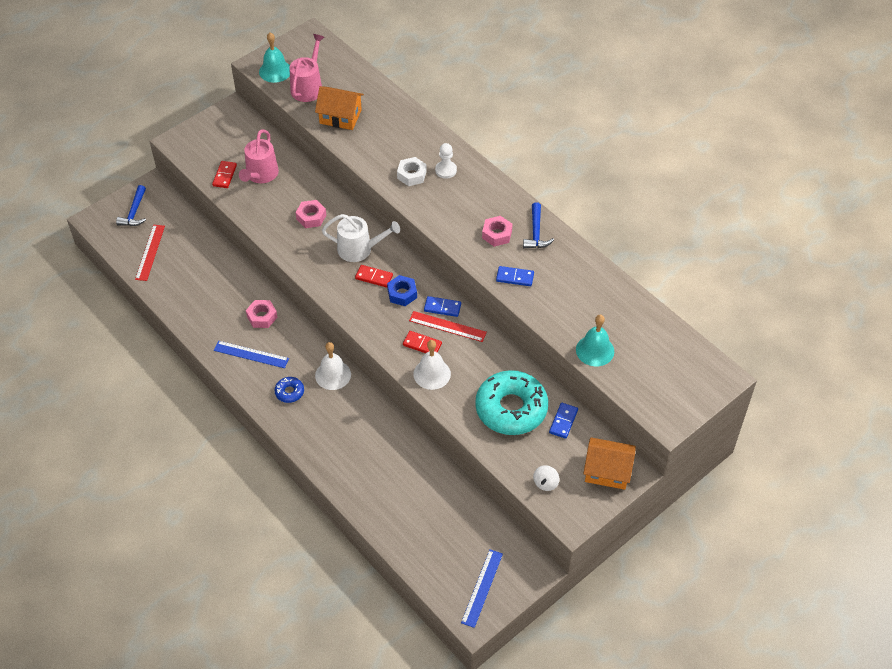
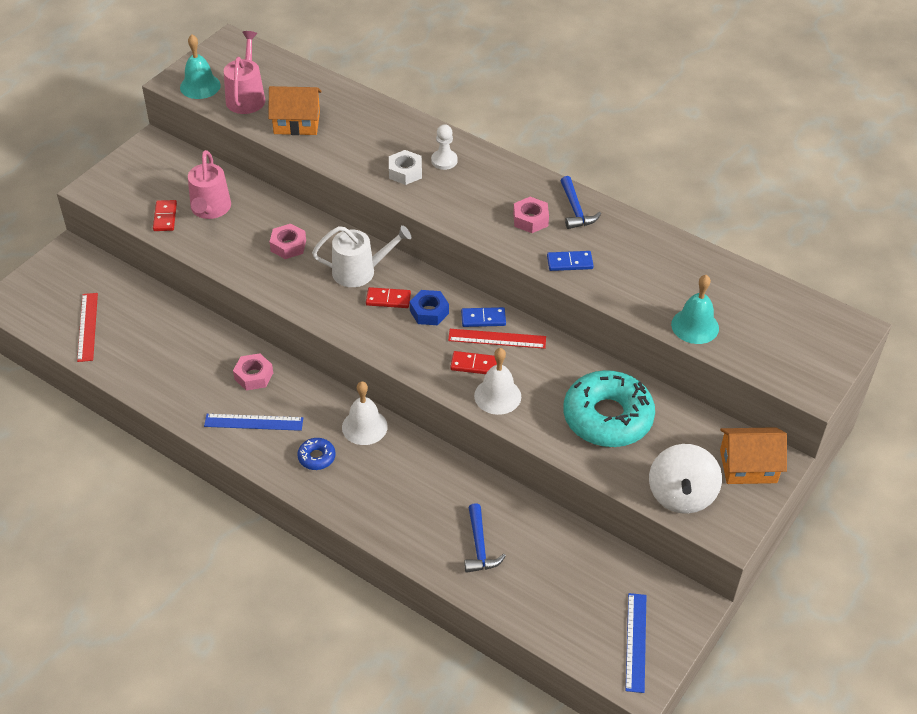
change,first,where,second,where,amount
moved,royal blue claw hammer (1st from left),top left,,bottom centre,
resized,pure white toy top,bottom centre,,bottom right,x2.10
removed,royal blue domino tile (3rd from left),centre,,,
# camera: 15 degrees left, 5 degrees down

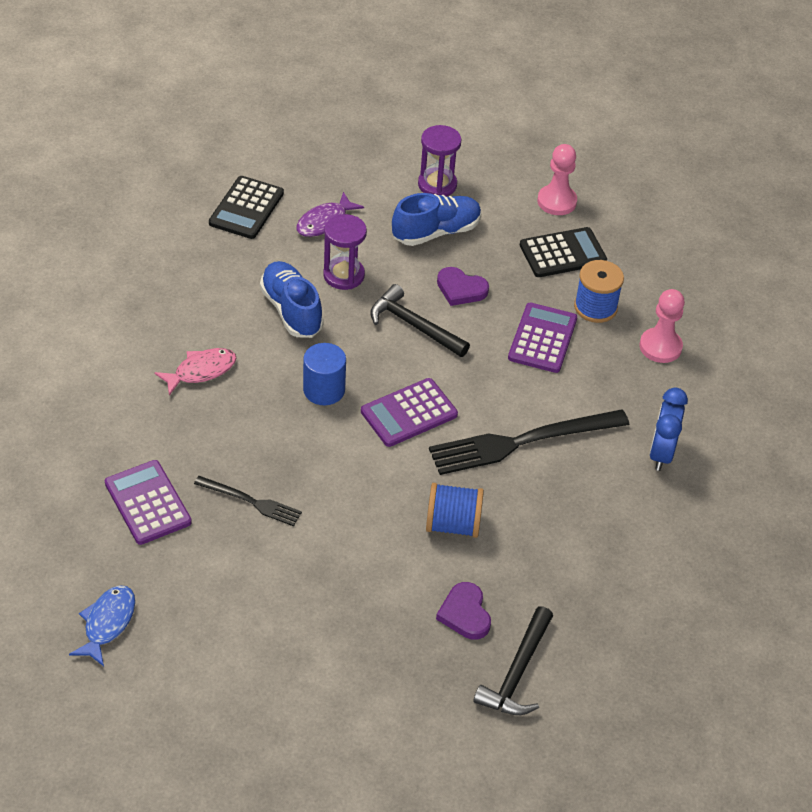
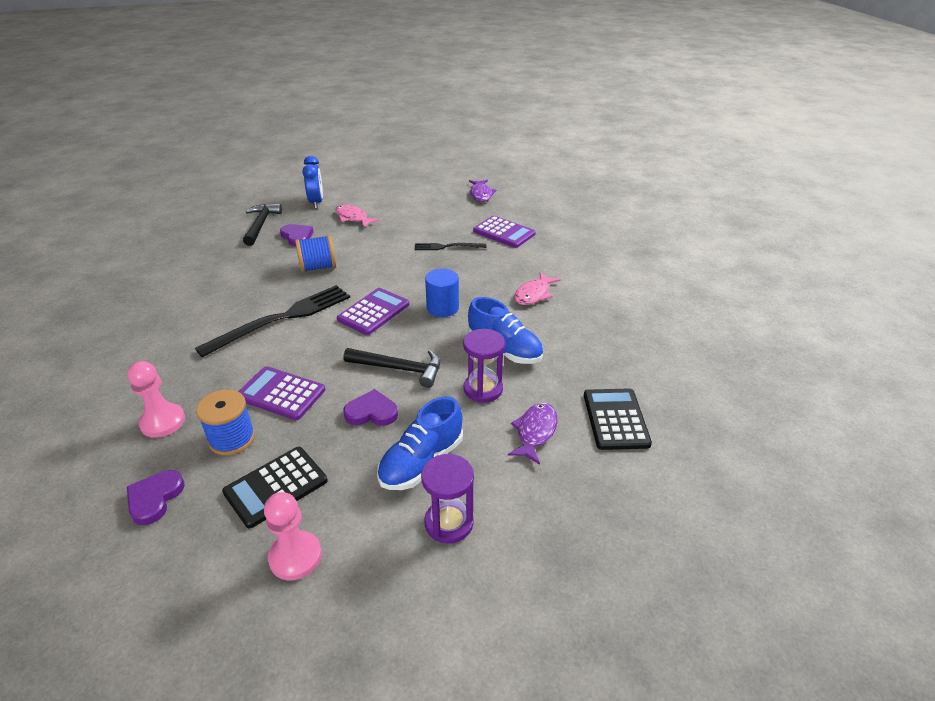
change,first,where,second,where,amount
recoloured,royal blue fish,bottom left,violet fish (1st from left),top centre,
turned,violet pocket calculator (3rd from left in the first image),middle right,violet pocket calculator (1st from left),middle left,120 degrees clockwise
moved,royal blue clock,middle right,,top centre,
added,,,violet heart shape (1st from left),bottom left,
added,,,rose-pink fish (1st from left),top centre,
# camera: 160 degrees right, 10 degrees down

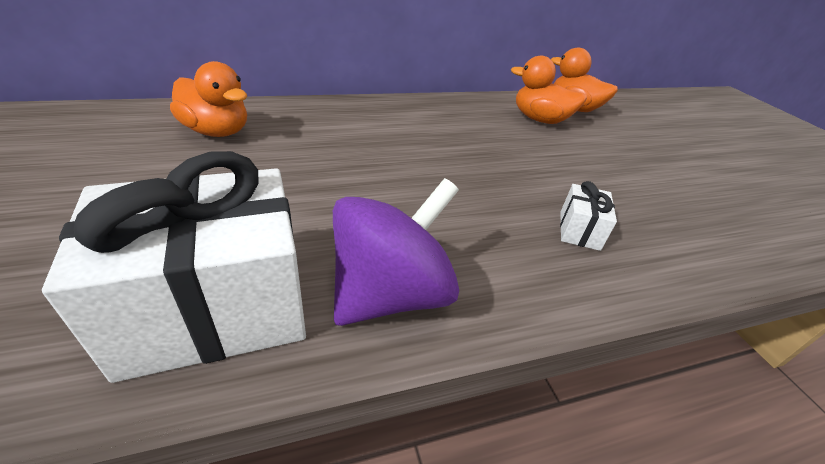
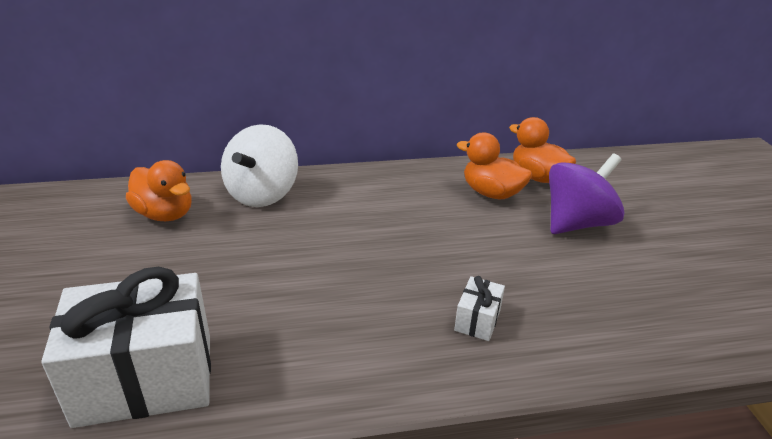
change,first,where,second,where,amount
moved,violet toy top,centre,,middle right,
added,,,pure white toy top,centre,
# camera: 10 degrees right, 5 degrees down

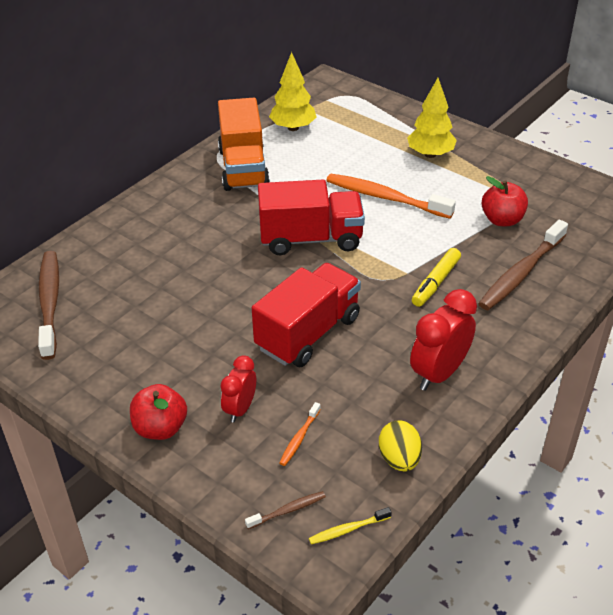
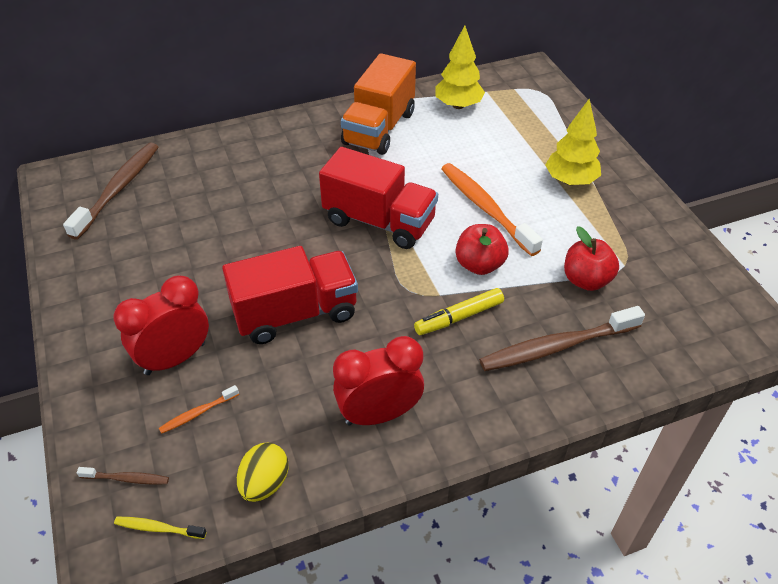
change,first,where,second,where,amount
moved,red apple fruit (1st from left),bottom left,,centre,
resized,red clock (1st from left),centre,,middle left,x1.62
# camera: 30 degrees right, 5 degrees up

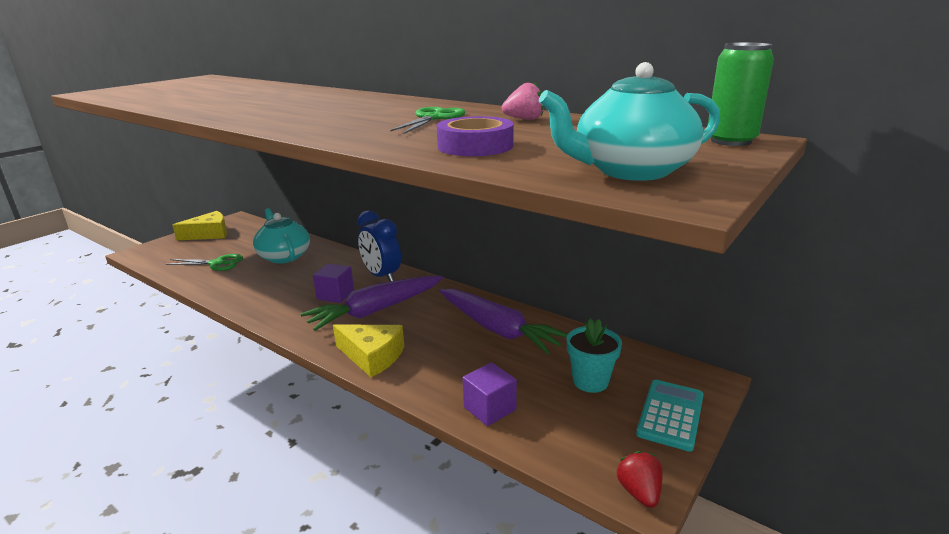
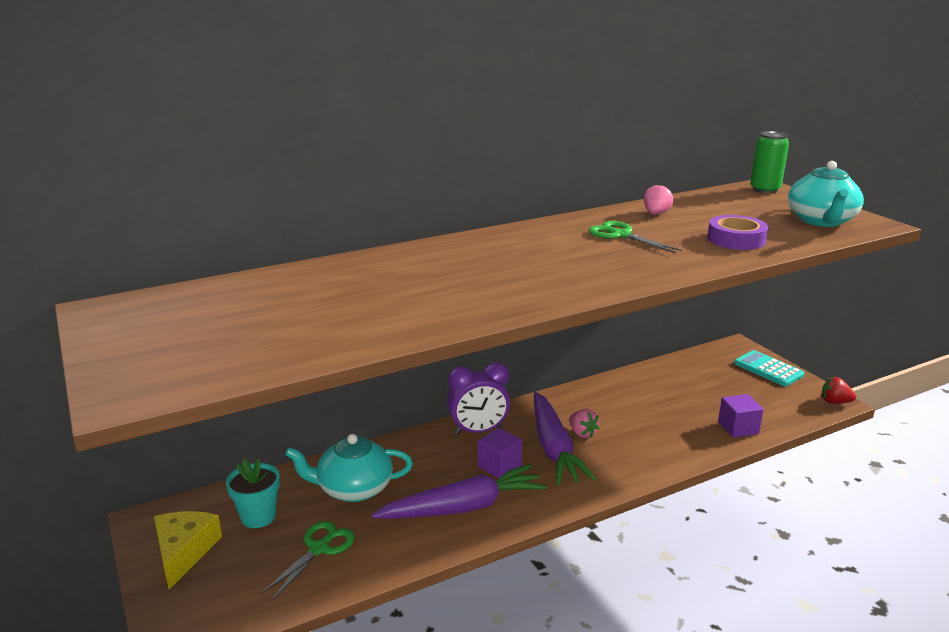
change,first,where,second,where,amount
removed,yellow cheese wedge (2nd from left),centre,,,
recoloured,royal blue clock,centre,violet clock,centre,
moved,violet root vegetable (2nd from left in the first image),centre,violet root vegetable (1st from left),bottom centre,
moved,teal plant pot,bottom centre,,bottom left,
added,,,rose-pink berry (1st from left),bottom centre,
# camera: 65 degrees left, 0 degrees up

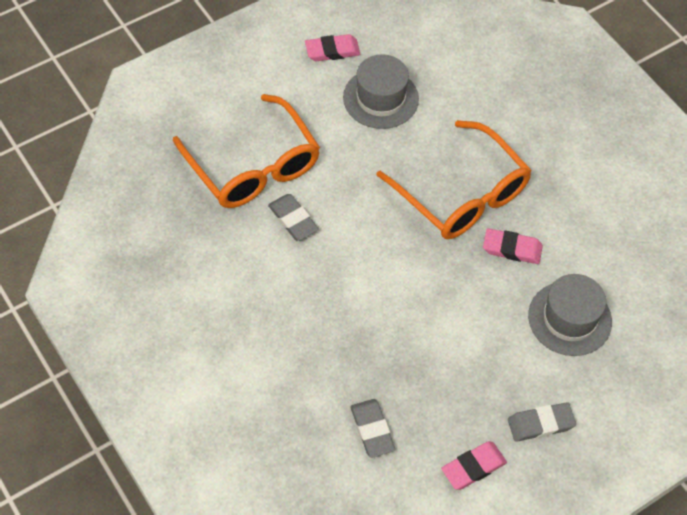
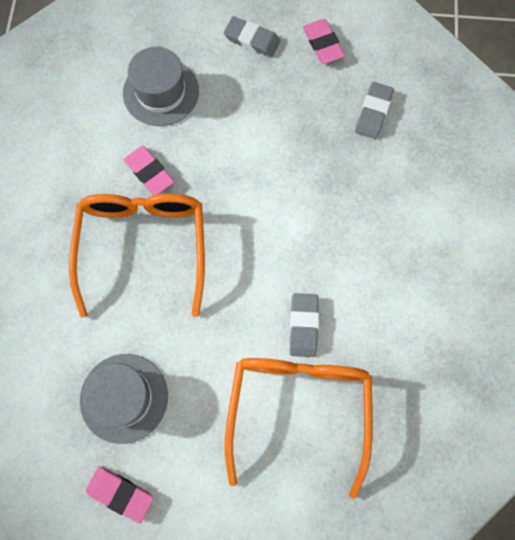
change,first,where,second,where,amount
turned,rose-pink eraser (2nd from left in the first image),bottom right,rose-pink eraser (3rd from left),top centre,60 degrees clockwise
# camera: 140 degrees left, 15 degrees up

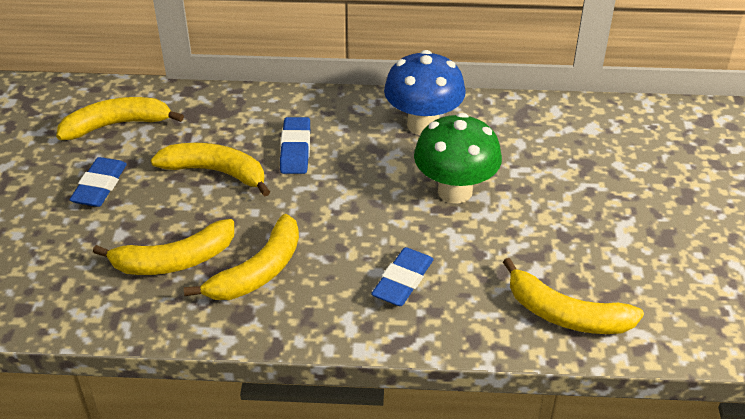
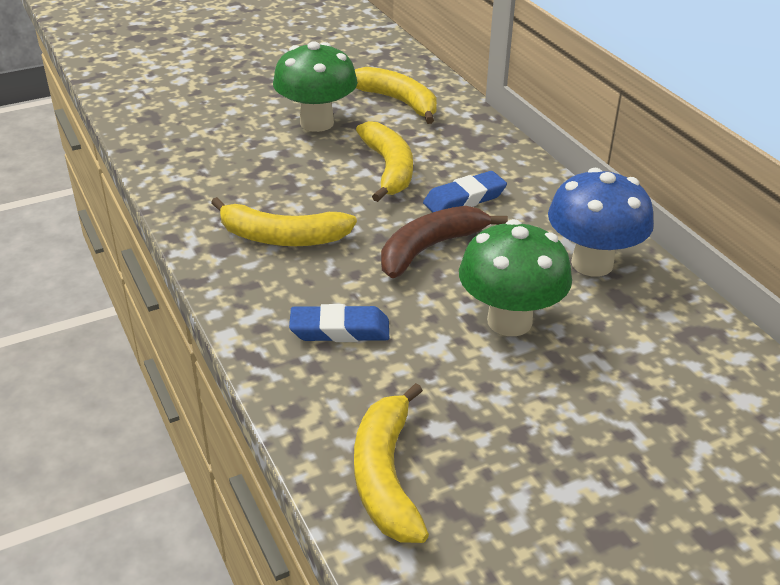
change,first,where,second,where,amount
replaced,royal blue eraser (1st from left),middle left,green mushroom (1st from left),top centre,
removed,yellow banana (2nd from left),middle left,,,
added,,,dark brown banana,centre,
# camera: 60 degrees right, 5 degrees down

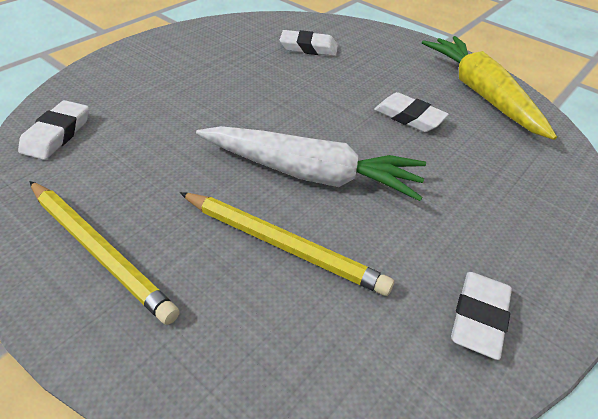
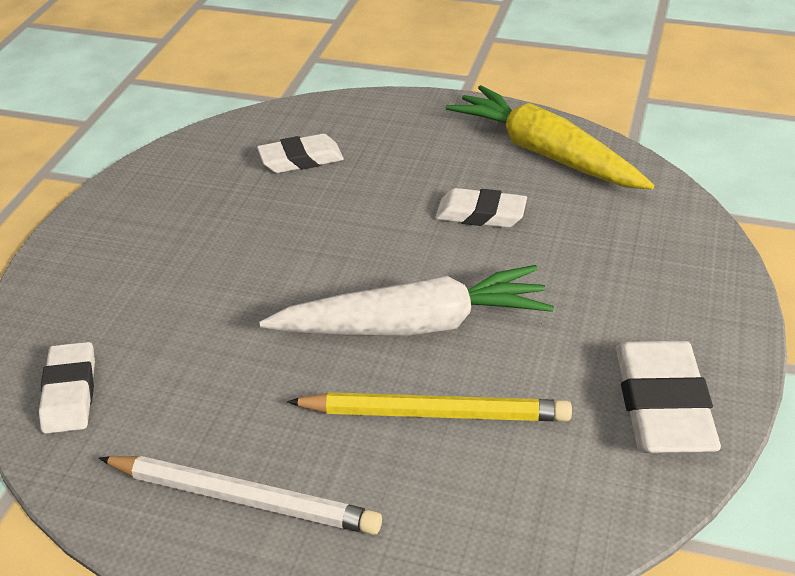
change,first,where,second,where,amount
recoloured,yellow wooden pencil (1st from left),middle left,pure white wooden pencil,bottom left,
resized,pure white eraser (4th from left),bottom right,,bottom right,x1.56
# camera: 20 degrees left, 5 degrees down

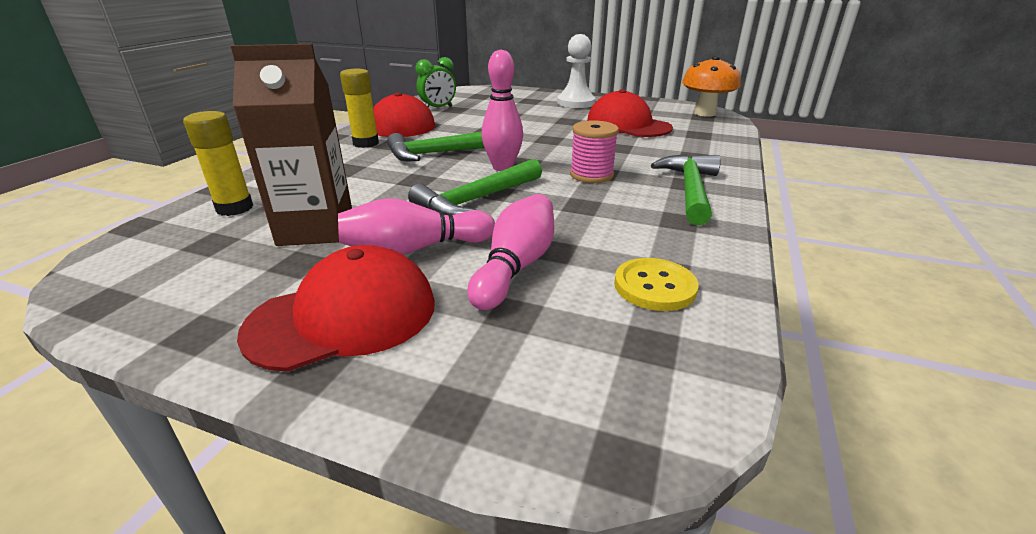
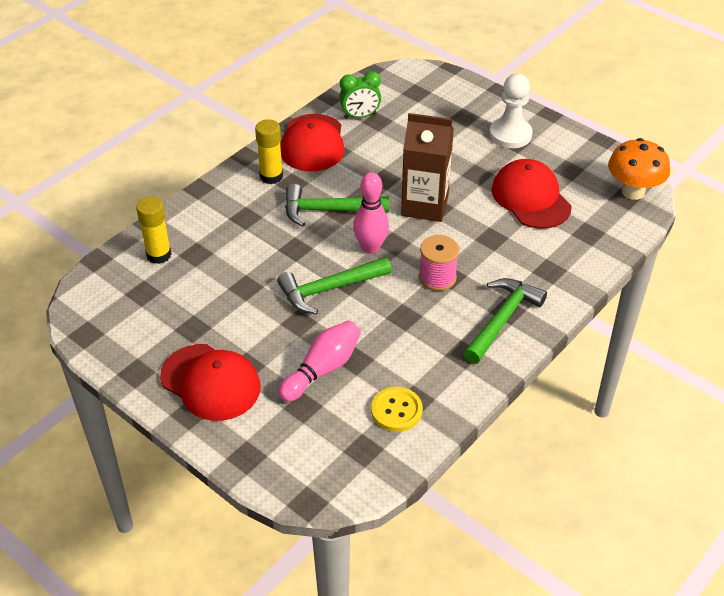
change,first,where,second,where,amount
moved,dark brown carton,top left,,top centre,
turned,red baseball cap (1st from left),middle left,,middle left,45 degrees clockwise
removed,rose-pink bowling pin (1st from left),centre,,,
# camera: 20 degrees right, 15 degrees up

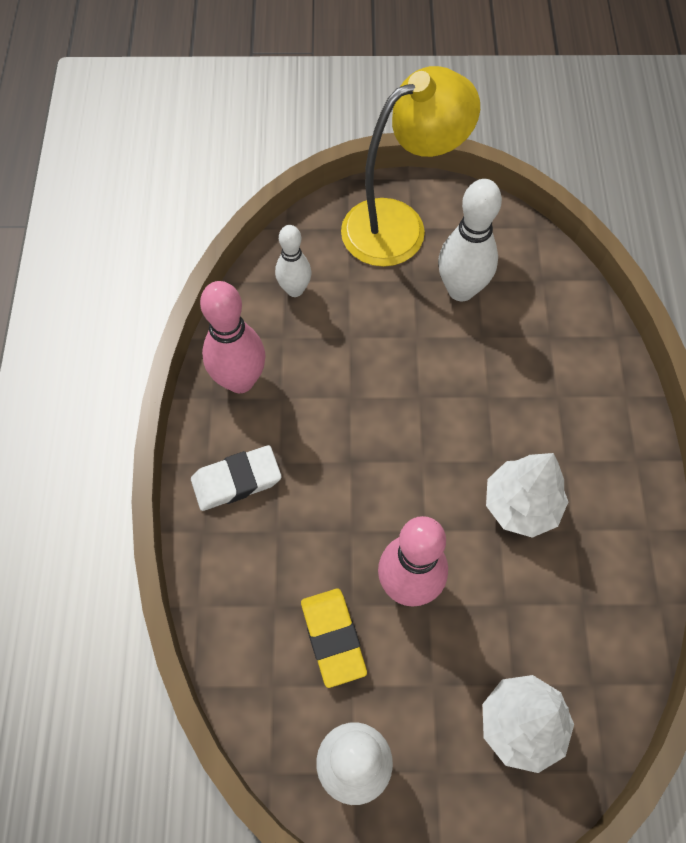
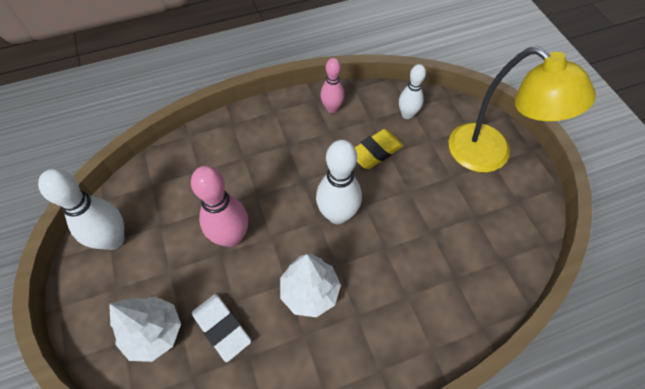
change,first,where,second,where,amount
moved,pure white eraser,centre,,bottom centre,
resized,rose-pink bowling pin (1st from left in the first image),centre,rose-pink bowling pin (2nd from left),top centre,x0.63
moved,yellow eraser,bottom centre,,centre,
moved,pure white bowling pin (3rd from left in the first image),top right,pure white bowling pin (2nd from left),centre,
# camera: 70 degrees right, 5 degrees down

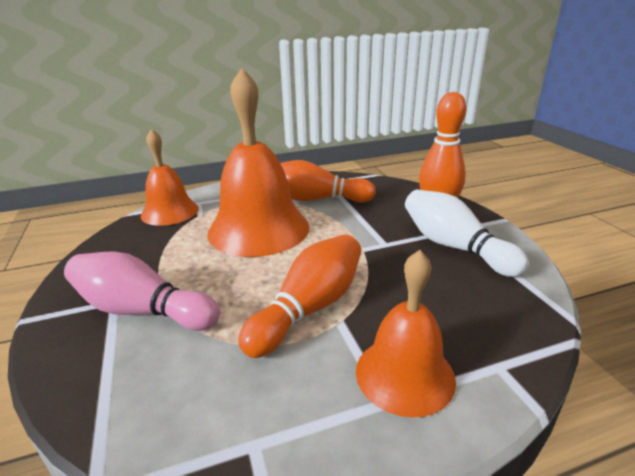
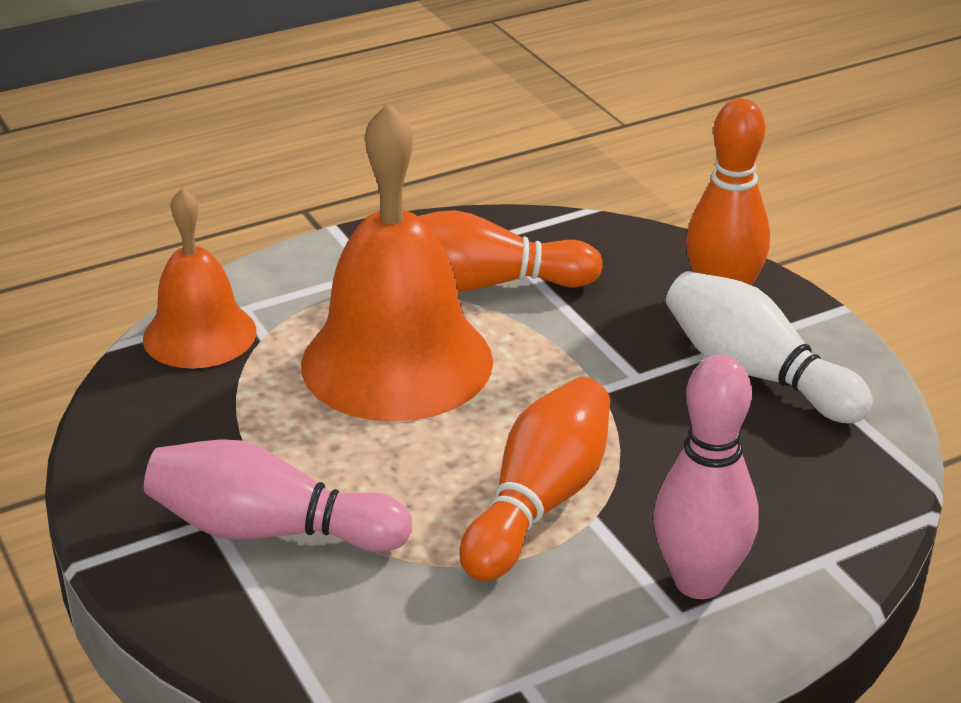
change,first,where,second,where,amount
replaced,bright orange bell (3rd from left),bottom centre,rose-pink bowling pin (2nd from left),bottom right,
# camera: 10 degrees left, 5 degrees up

